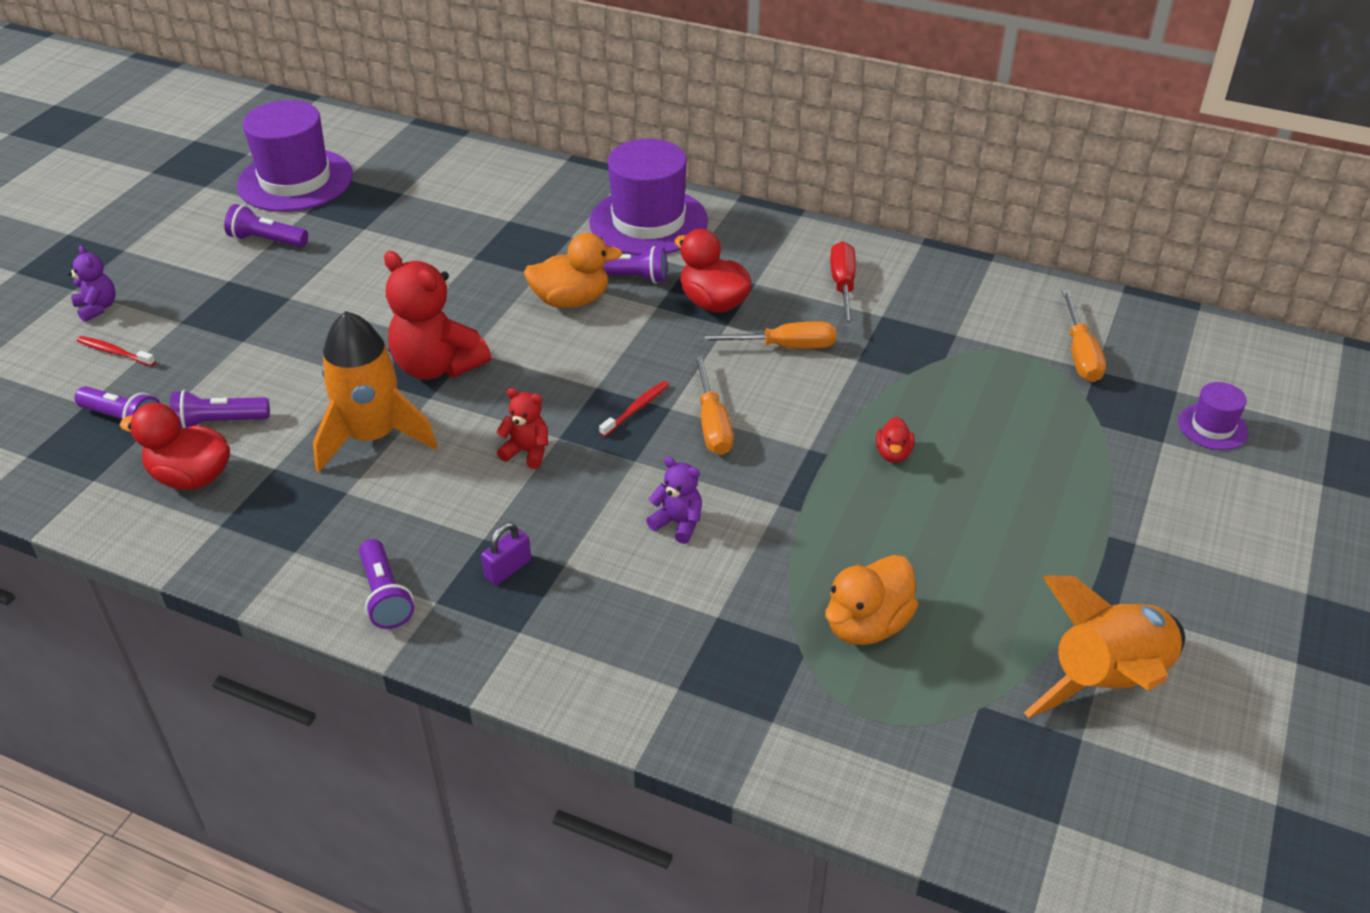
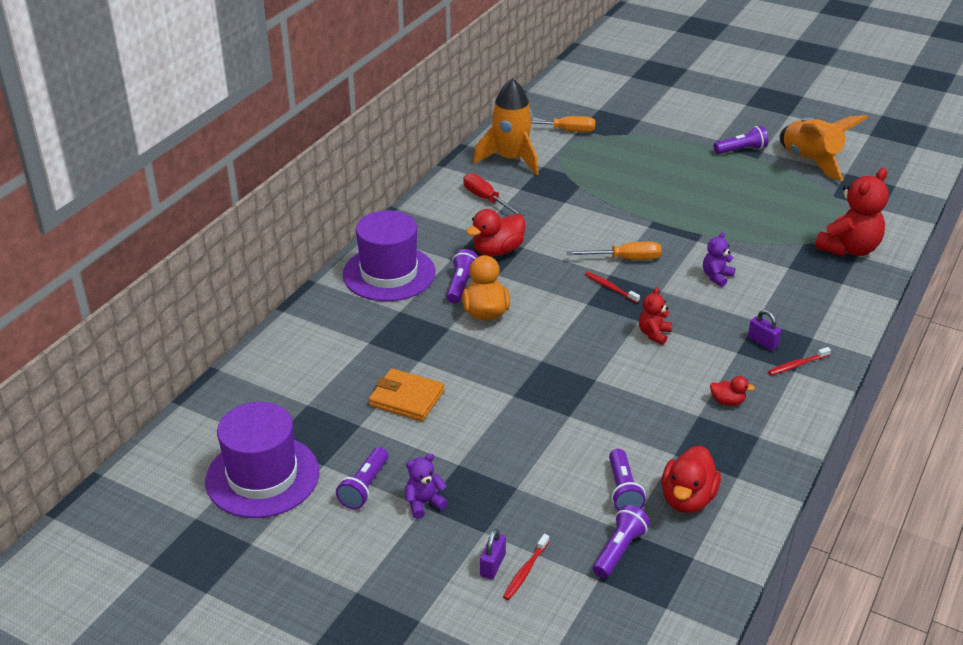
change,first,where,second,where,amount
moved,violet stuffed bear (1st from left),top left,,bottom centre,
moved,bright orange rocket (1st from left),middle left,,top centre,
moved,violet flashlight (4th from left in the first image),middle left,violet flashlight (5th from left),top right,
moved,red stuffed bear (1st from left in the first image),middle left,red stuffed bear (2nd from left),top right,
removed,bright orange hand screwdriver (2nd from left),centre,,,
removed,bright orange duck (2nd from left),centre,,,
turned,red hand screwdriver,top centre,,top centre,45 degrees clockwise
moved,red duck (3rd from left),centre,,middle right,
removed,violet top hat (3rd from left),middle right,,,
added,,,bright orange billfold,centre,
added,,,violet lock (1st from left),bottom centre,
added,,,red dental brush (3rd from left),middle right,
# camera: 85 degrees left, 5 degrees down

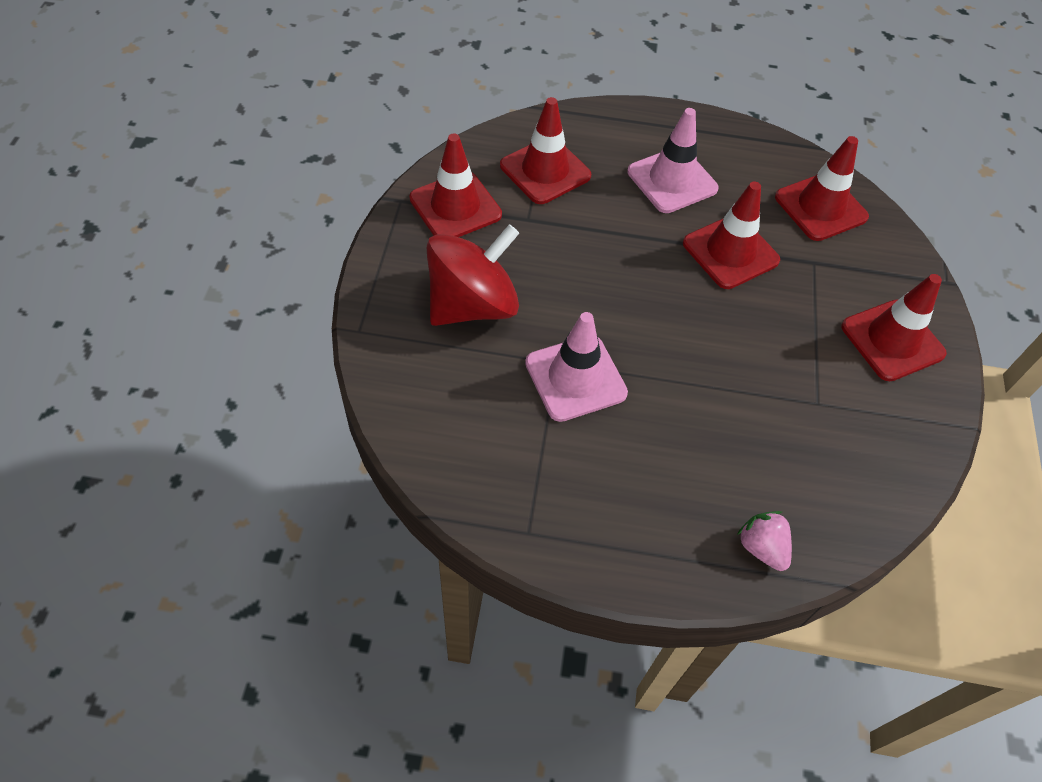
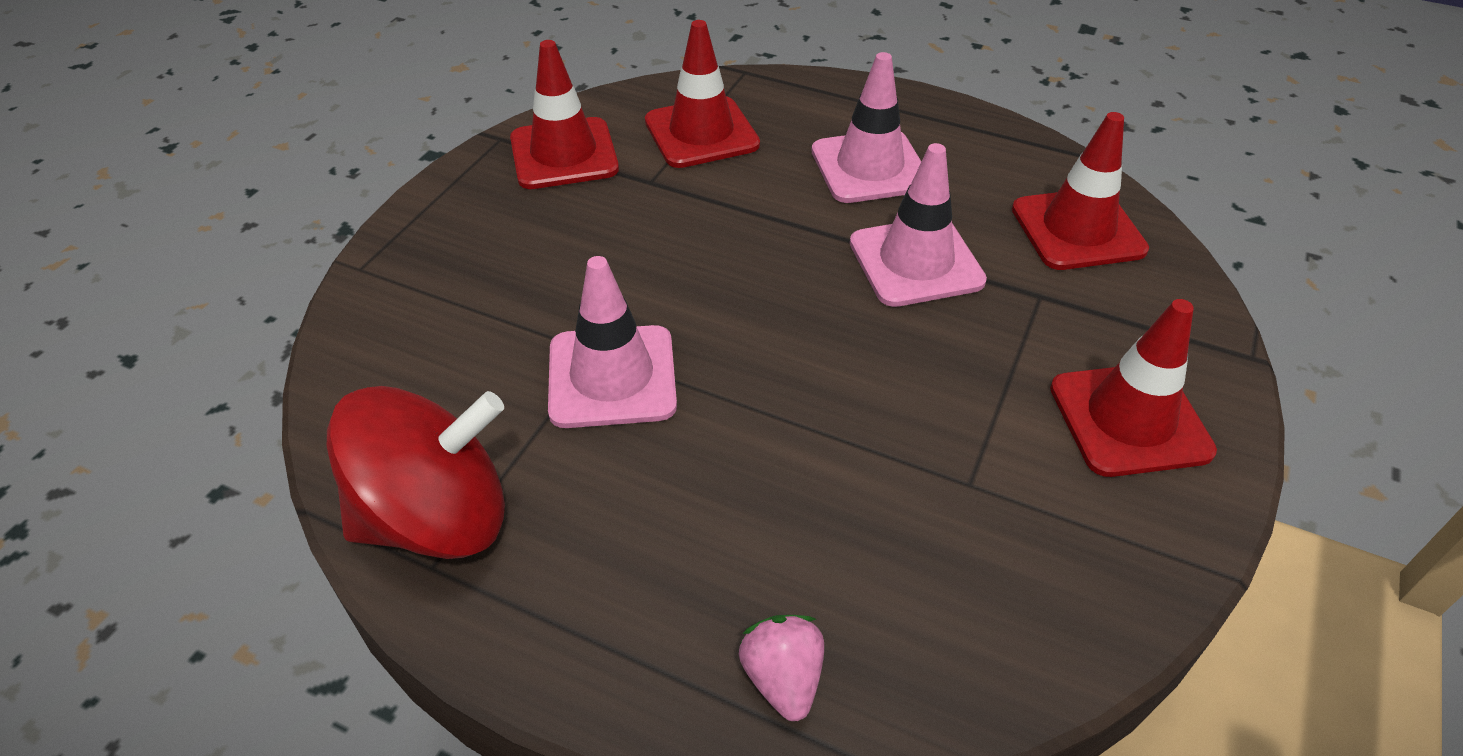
change,first,where,second,where,amount
moved,red toy top,centre,,middle left,
recoloured,red safety cone (3rd from left),top right,rose-pink safety cone (3rd from left),top centre,
# camera: 20 degrees right, 10 degrees down

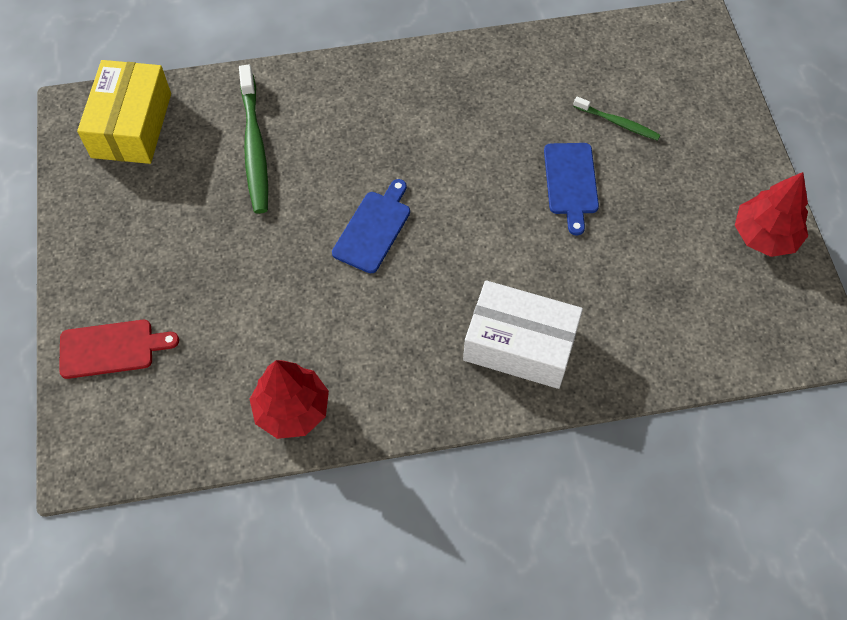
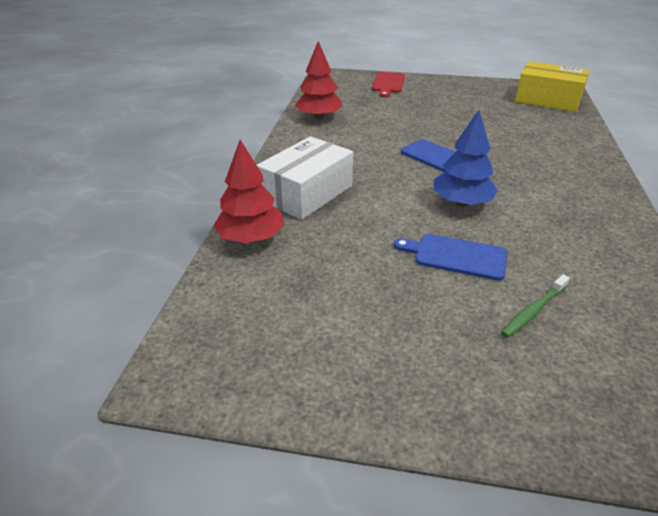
change,first,where,second,where,amount
removed,green dental brush (1st from left),top left,,,
moved,red tree (2nd from left in the first image),middle right,red tree (1st from left),centre,
added,,,royal blue tree,top right,
# camera: 110 degrees right, 25 degrees down

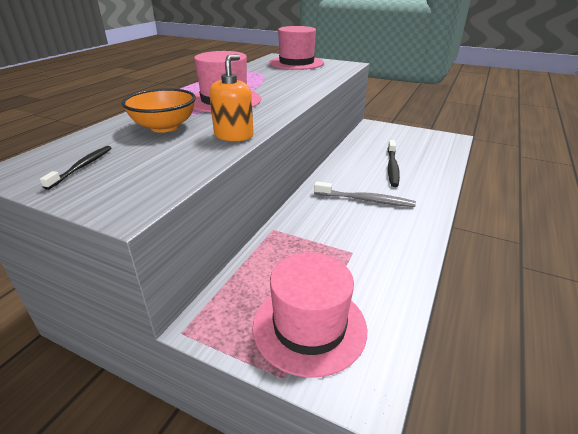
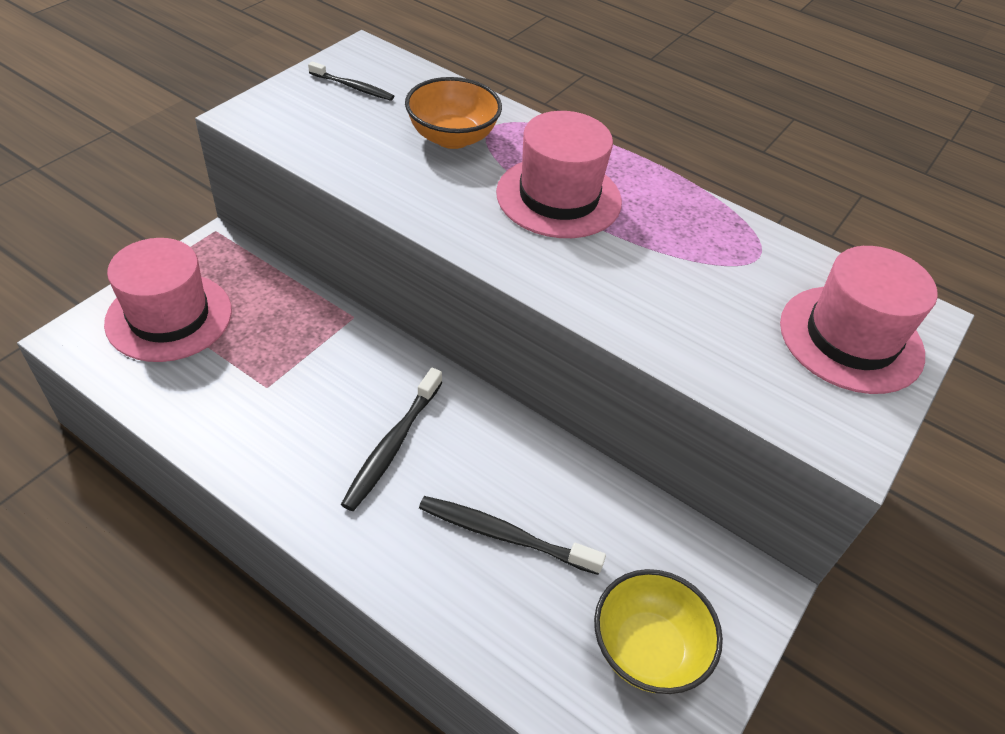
change,first,where,second,where,amount
removed,bright orange soap pump,top centre,,,
recoloured,gray dental brush,centre,jet-black dental brush (2nd from left),centre,
added,,,yellow bowl,bottom centre,
# camera: 95 degrees right, 15 degrees up

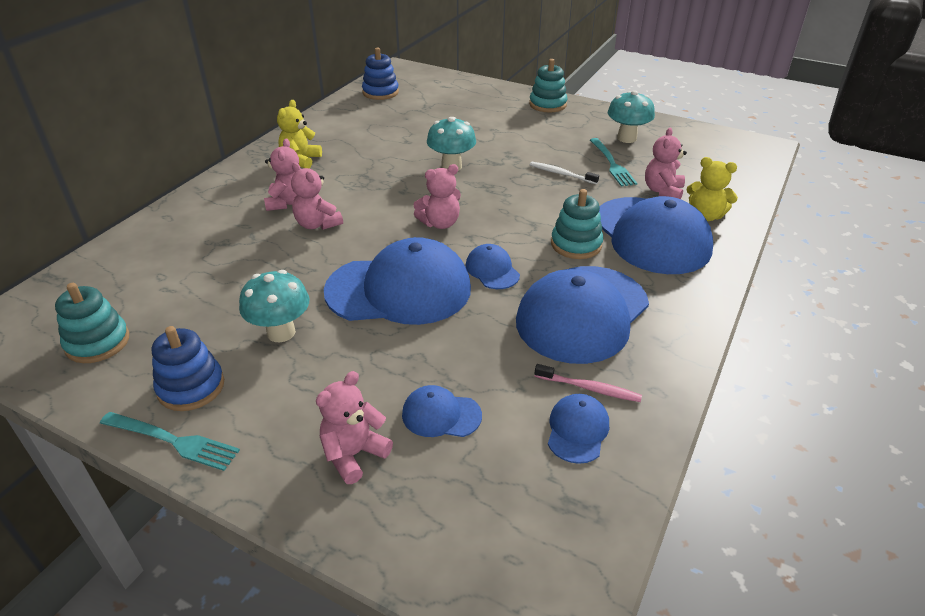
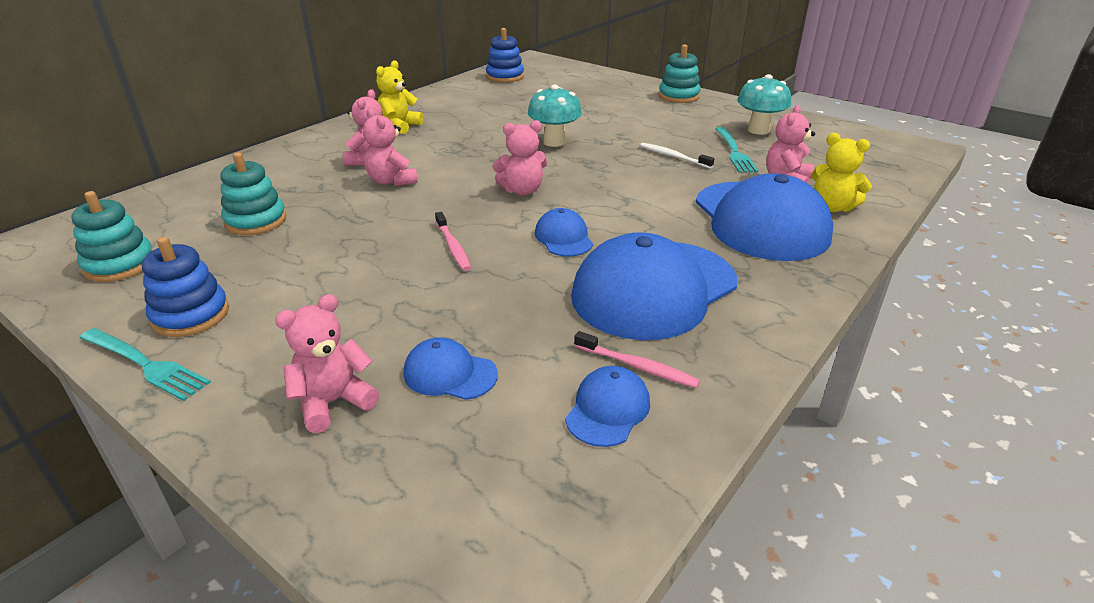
change,first,where,second,where,amount
removed,teal mushroom (1st from left),middle left,,,
replaced,royal blue baseball cap (1st from left),centre,rose-pink dental brush (1st from left),centre,
moved,teal stacking toy (3rd from left in the first image),centre,teal stacking toy (2nd from left),top left,
# camera: 10 degrees right, 5 degrees down

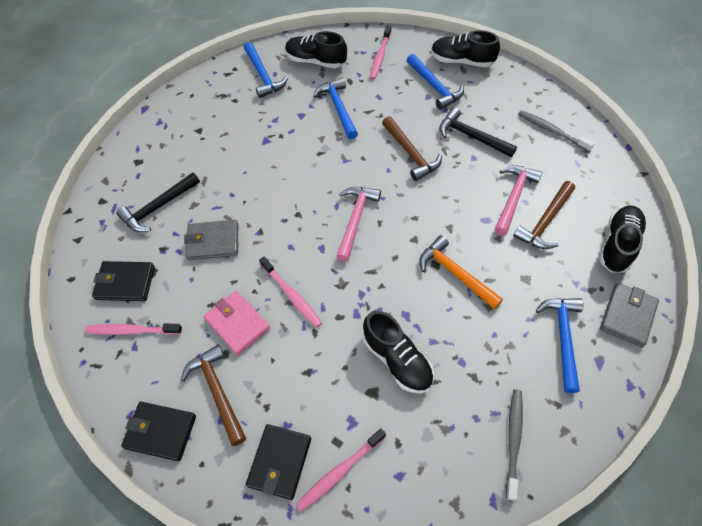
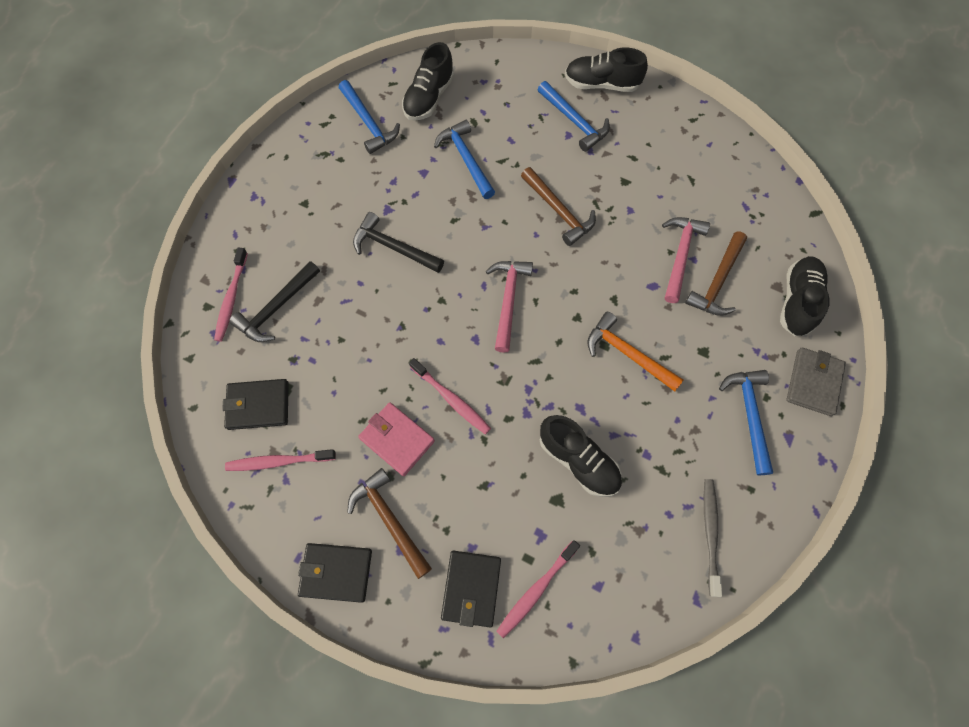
change,first,where,second,where,amount
removed,gray billfold (1st from left),middle left,,,
turned,jet-black lace-up shoe (1st from left),top centre,,top centre,75 degrees counterclockwise
moved,rose-pink dental brush (4th from left in the first image),top centre,rose-pink dental brush (1st from left),middle left,
moved,jet-black claw hammer (2nd from left),top right,,top centre,
removed,gray dental brush (2nd from left),top right,,,
# camera: 10 degrees left, 10 degrees up

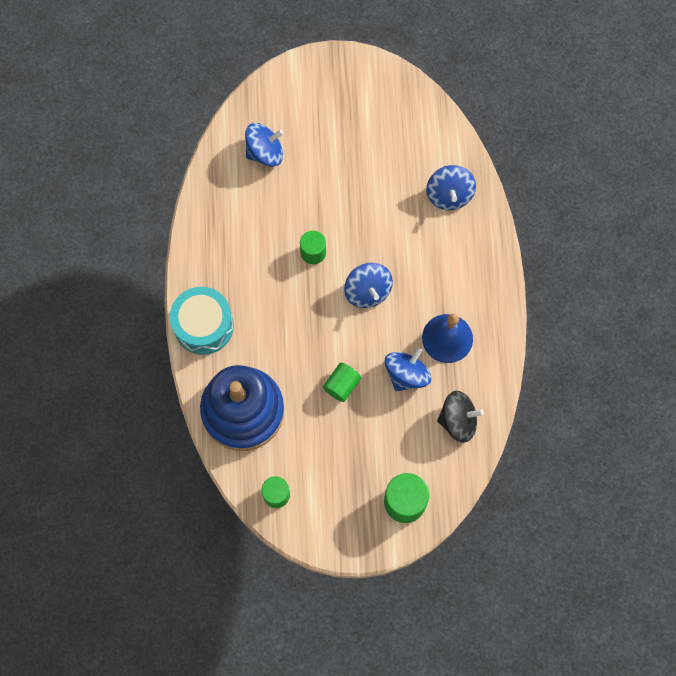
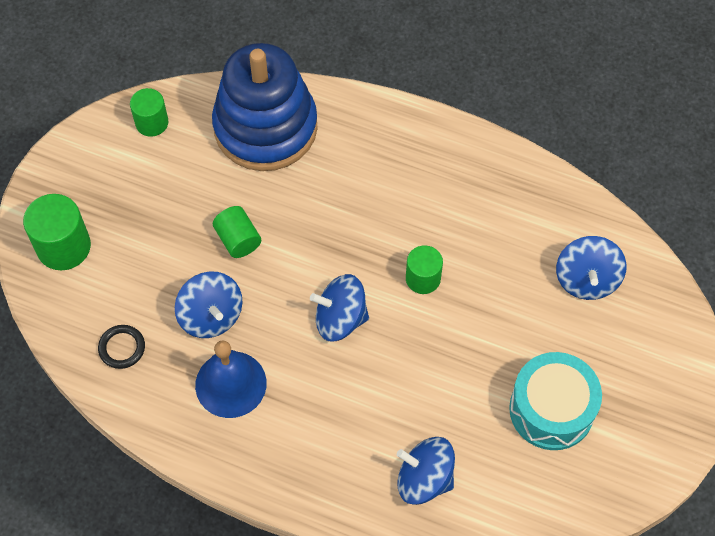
change,first,where,second,where,amount
moved,teal drum,middle left,,bottom right,
replaced,jet-black toy top,middle right,jet-black ring,middle left,
# camera: 115 degrees right, 10 degrees down

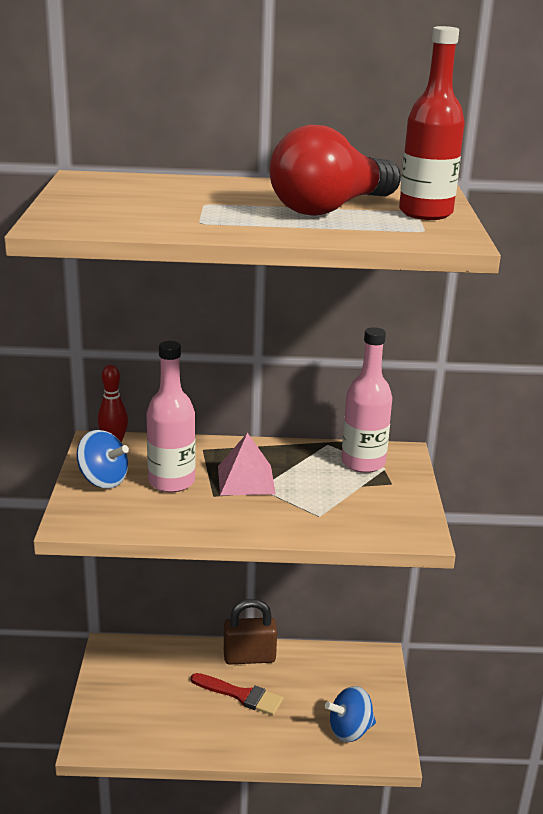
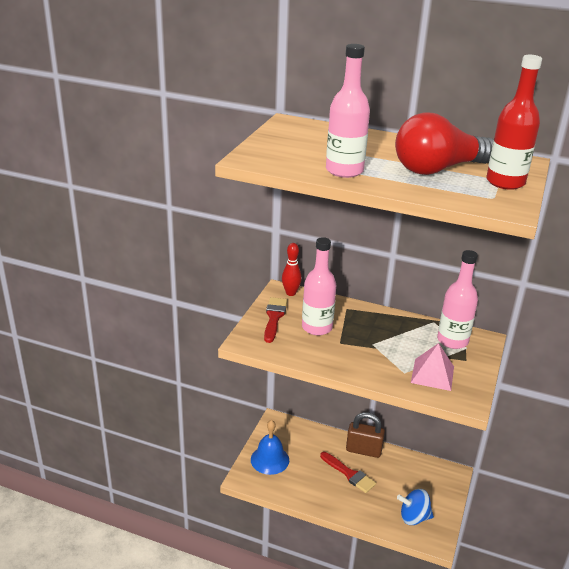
change,first,where,second,where,amount
replaced,royal blue toy top (1st from left),middle left,red paintbrush (1st from left),centre,
moved,rose-pink pyramid shape,centre,,middle right,
added,,,royal blue bell,bottom centre,
added,,,rose-pink bottle (2nd from left),top centre,
# camera: 20 degrees right, 5 degrees up

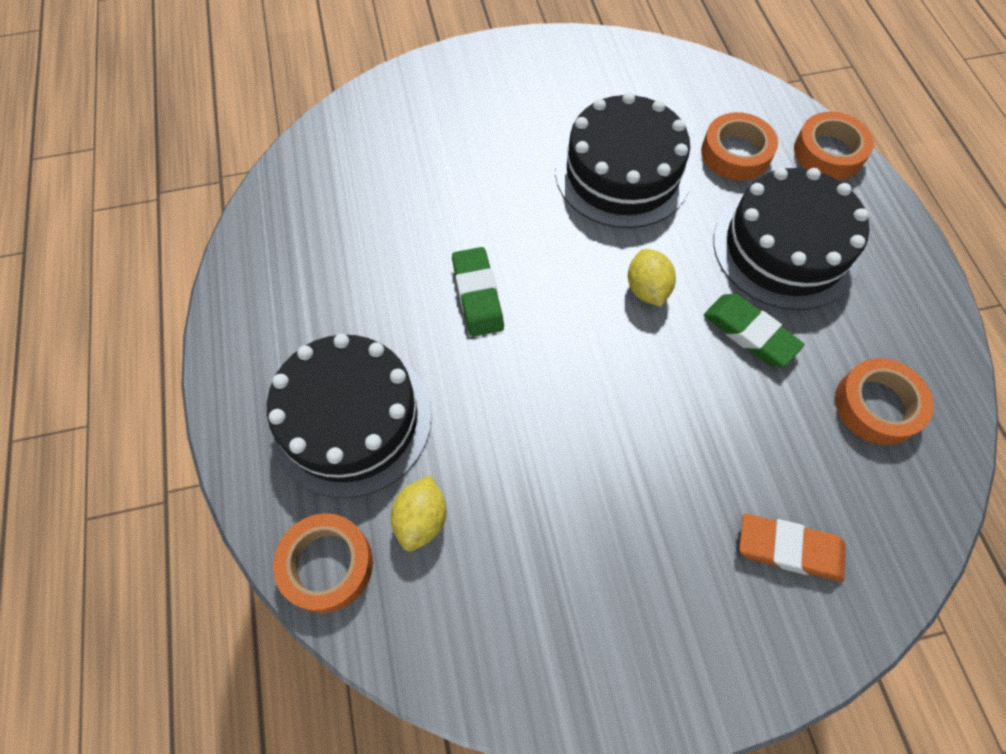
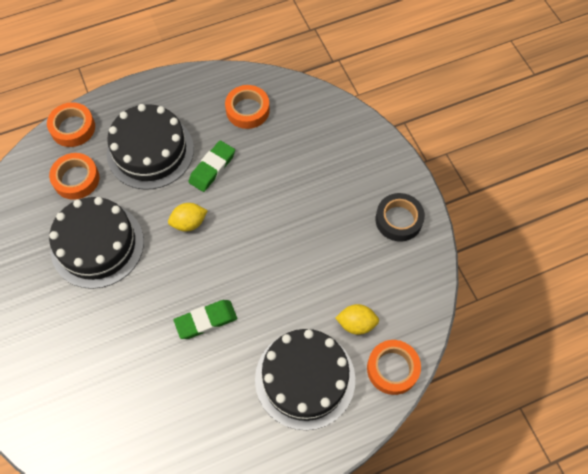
change,first,where,second,where,amount
removed,bright orange eraser,bottom right,,,
added,,,jet-black roll of tape,middle right,
# camera: 100 degrees left, 0 degrees up

